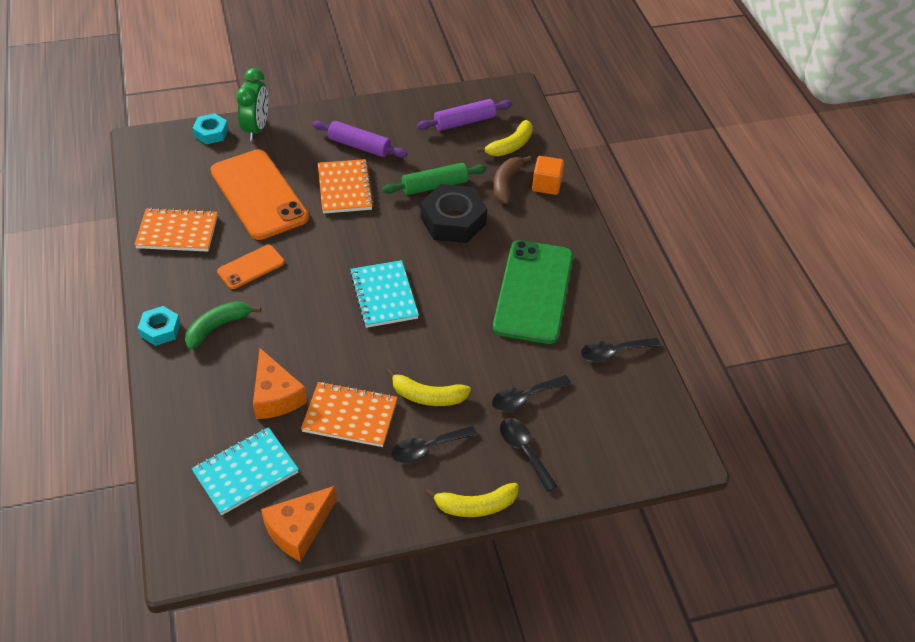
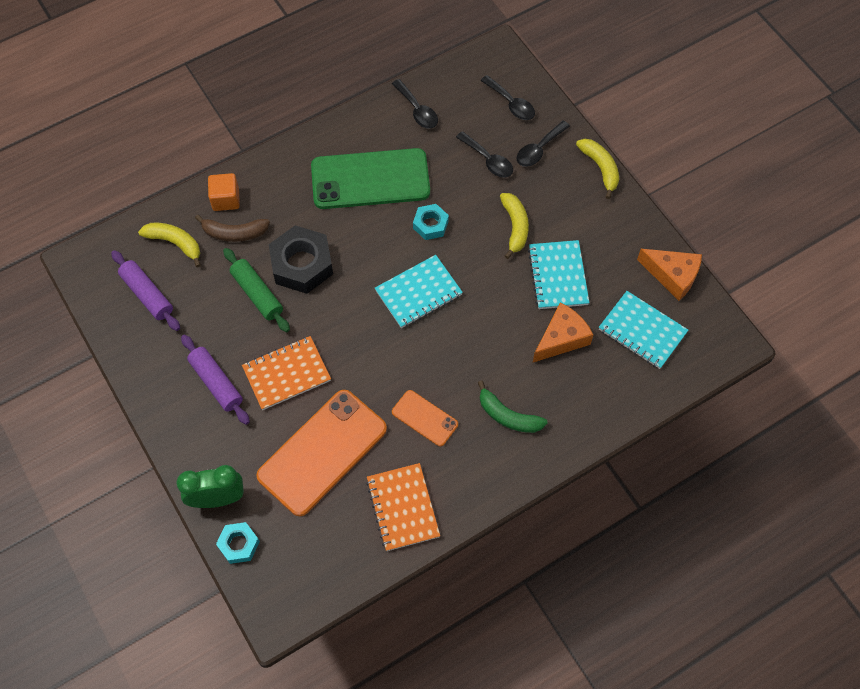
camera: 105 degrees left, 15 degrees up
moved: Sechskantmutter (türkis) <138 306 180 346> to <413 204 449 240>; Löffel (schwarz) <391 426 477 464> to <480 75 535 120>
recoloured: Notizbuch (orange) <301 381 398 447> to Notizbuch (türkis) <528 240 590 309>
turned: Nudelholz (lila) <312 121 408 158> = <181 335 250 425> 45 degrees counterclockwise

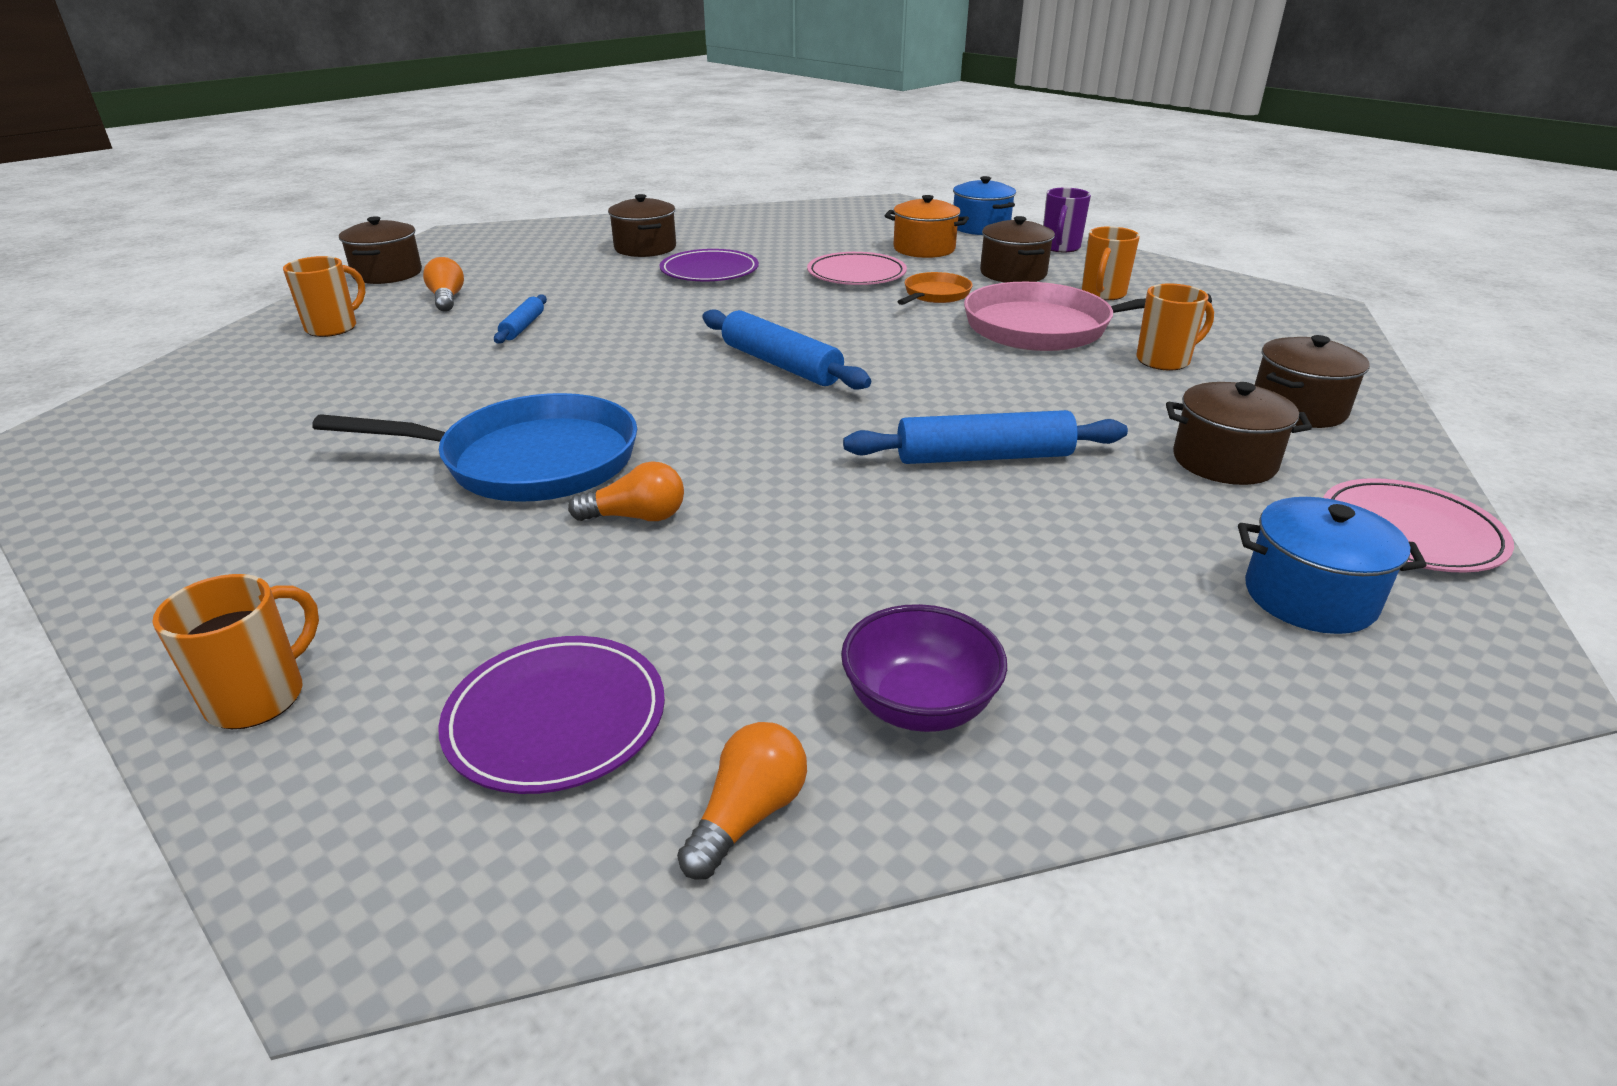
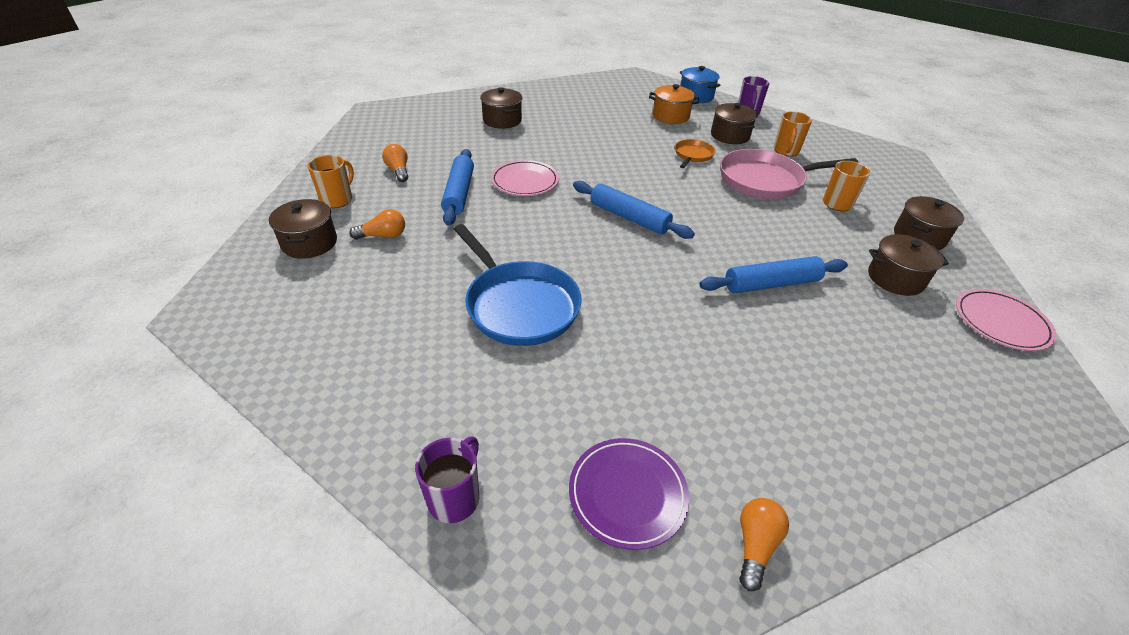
camera: 10 degrees left, 10 degrees up
removed: Teller (lila) <660 249 759 281>; Schüssel (lila) <841 604 1007 732>; Kochtopf (blau) <1238 497 1427 634>
moved: Kochtopf (braun) <339 216 422 284> to <269 199 337 258>; Glühbirne (orange) <568 461 684 521> to <349 209 405 239>; Teller (rosa) <807 252 907 285> to <491 160 559 196>
recoloured: Tasse (orange) <153 574 319 729> to Tasse (lila) <415 436 479 523>
turned: Pfanne (blau) <312 393 637 502> = <454 224 582 346> 60 degrees clockwise
resized: Nudelholz (blau) <494 294 547 344> = <441 149 474 226> x1.80

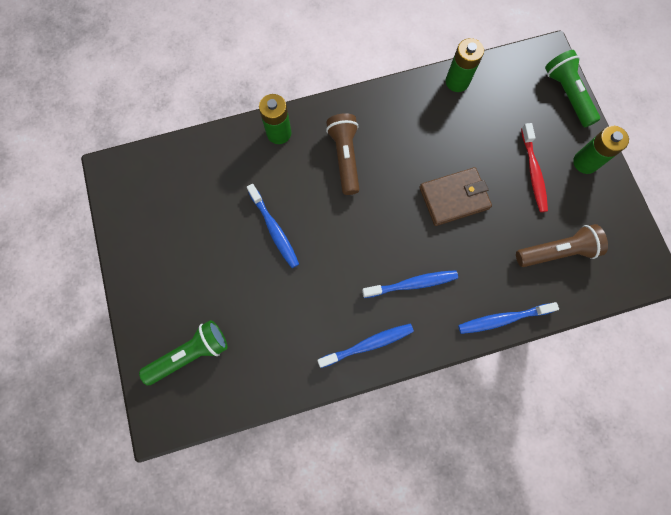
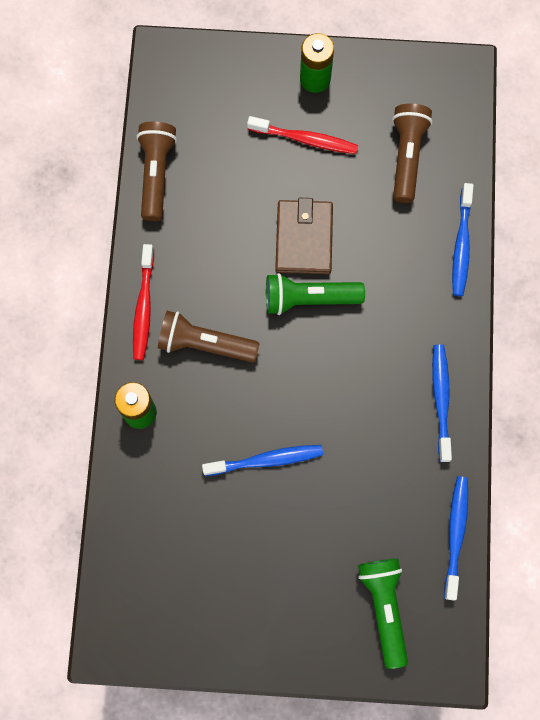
camera: 70 degrees left, 0 degrees up
added: Zahnbürste (rot) <133 244 154 360>
moved: Taschenlampe (grün) <545 50 600 127> to <266 273 365 315>; Zahnbürste (blau) <362 270 458 298> to <444 476 468 601>
replaced: Batterie (grün) <446 38 484 92> to Taschenlampe (braun) <137 122 177 221>

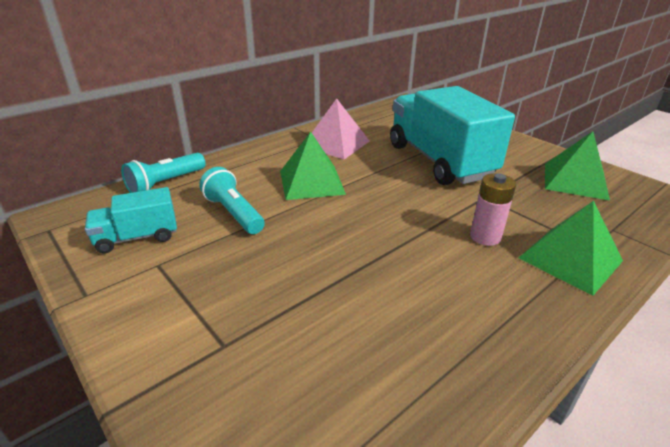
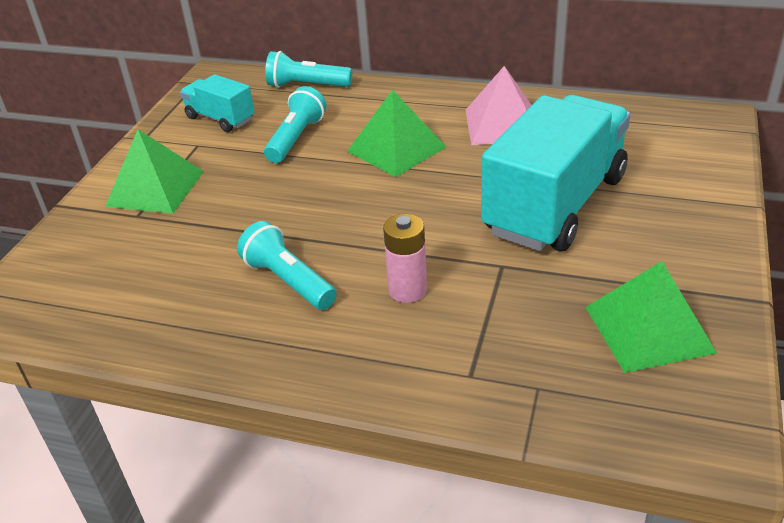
camera: 60 degrees right, 5 degrees up
added: Taschenlampe (türkis) <237 221 337 310>
moved: Pyramide (grün) <519 201 623 296> to <105 129 204 214>

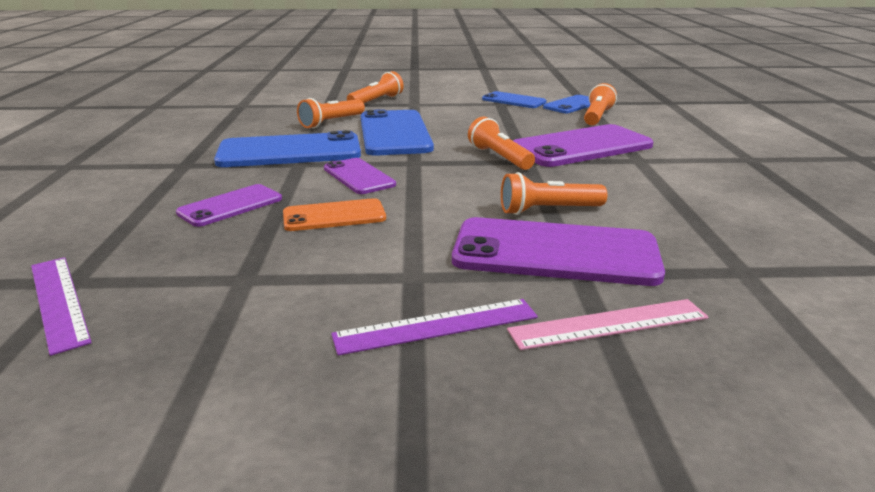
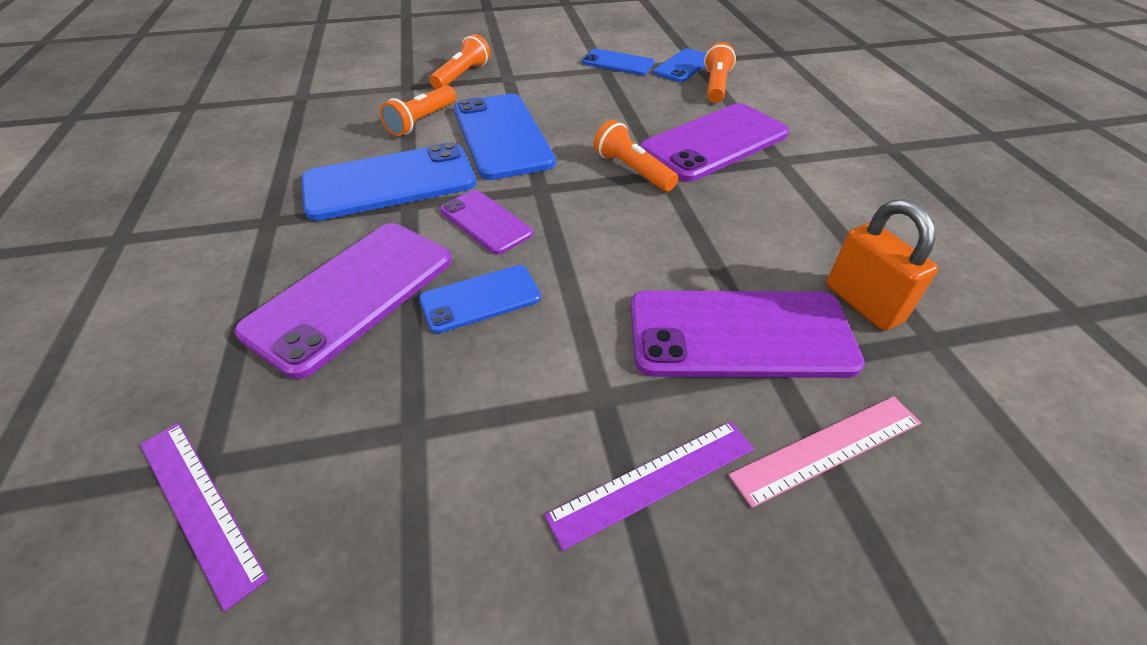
camera: 10 degrees left, 20 degrees up
removed: Taschenlampe (orange) <501 172 608 215>
added: Vorhängeschloss (orange) <827 199 938 331>
recoloured: Handy (orange) <283 198 386 231> to Handy (blau) <419 265 541 334>
resized: Handy (lila) <176 184 282 227> = <235 223 452 379> x1.79

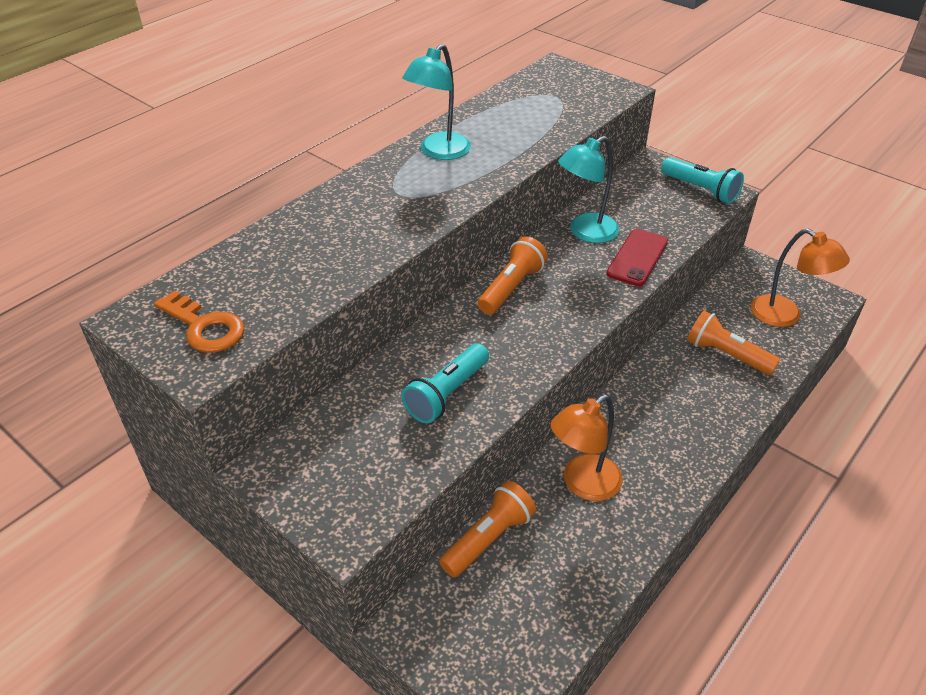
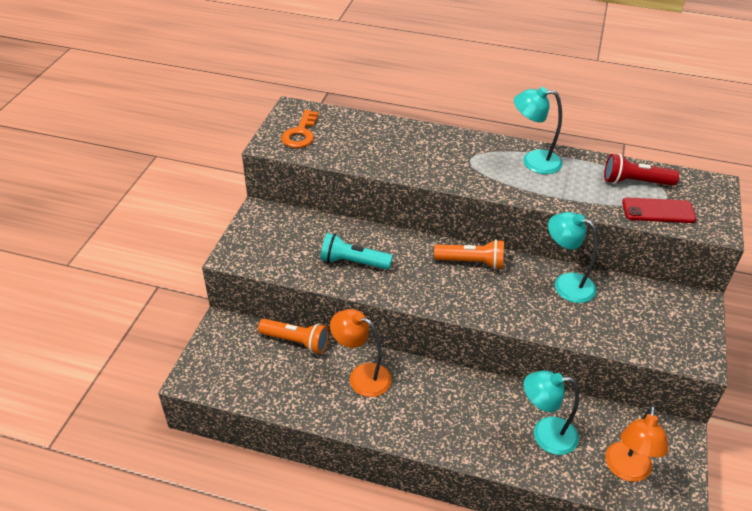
camera: 65 degrees right, 0 degrees up
removed: Taschenlampe (türkis) <661 157 744 204>
added: Taschenlampe (rot) <604 154 679 186>
moved: Handy (rot) <606 229 668 286> to <622 197 697 223>
replaced: Taschenlampe (orange) <687 310 780 375> to Lampe (türkis) <524 371 579 455>

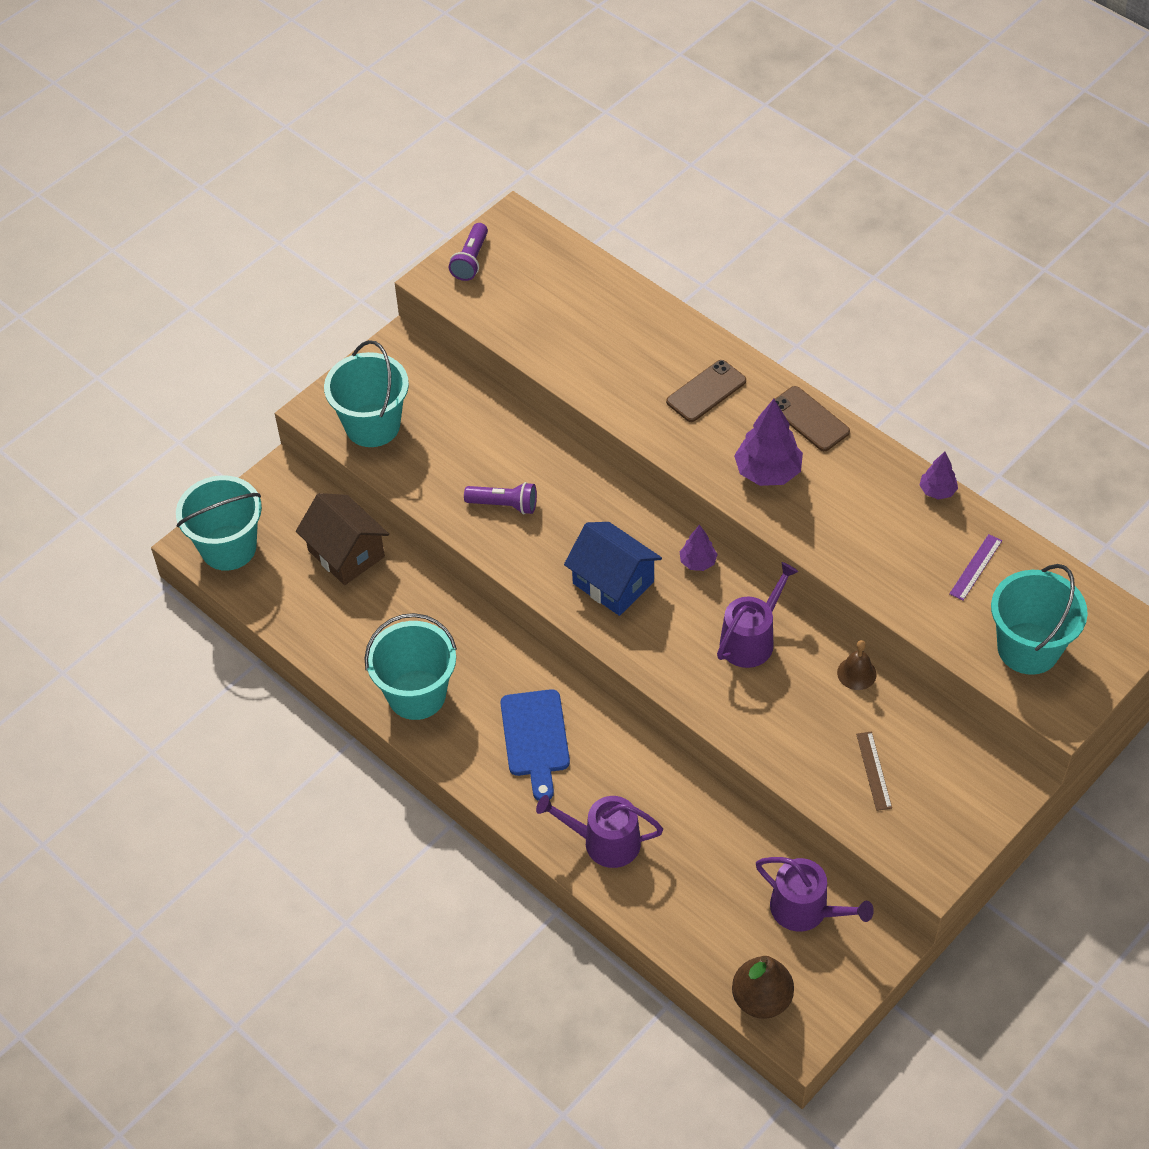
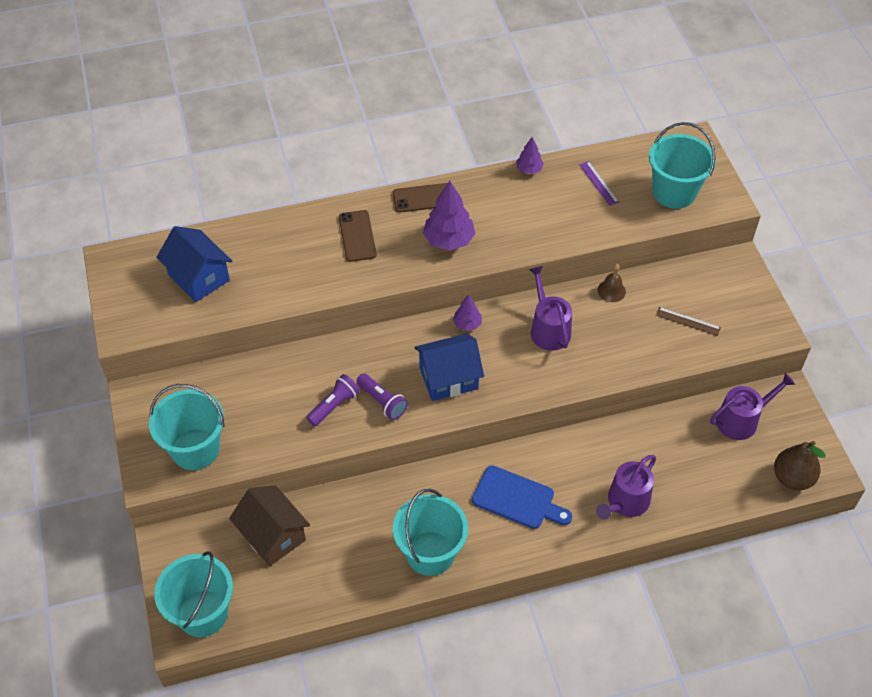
camera: 60 degrees left, 0 degrees up
added: Haus (blau) <156 226 232 302>
moved: Taschenlampe (lila) <449 223 488 281> to <356 373 408 420>
turned: Haus (braun) <296 493 389 585> = <229 486 310 566> 60 degrees clockwise

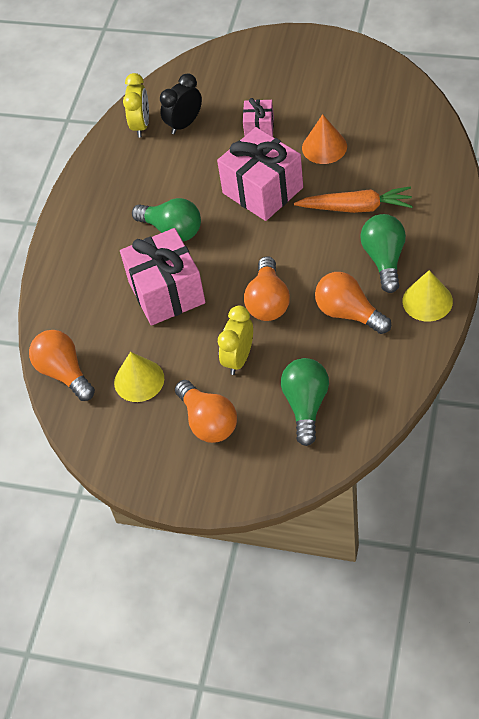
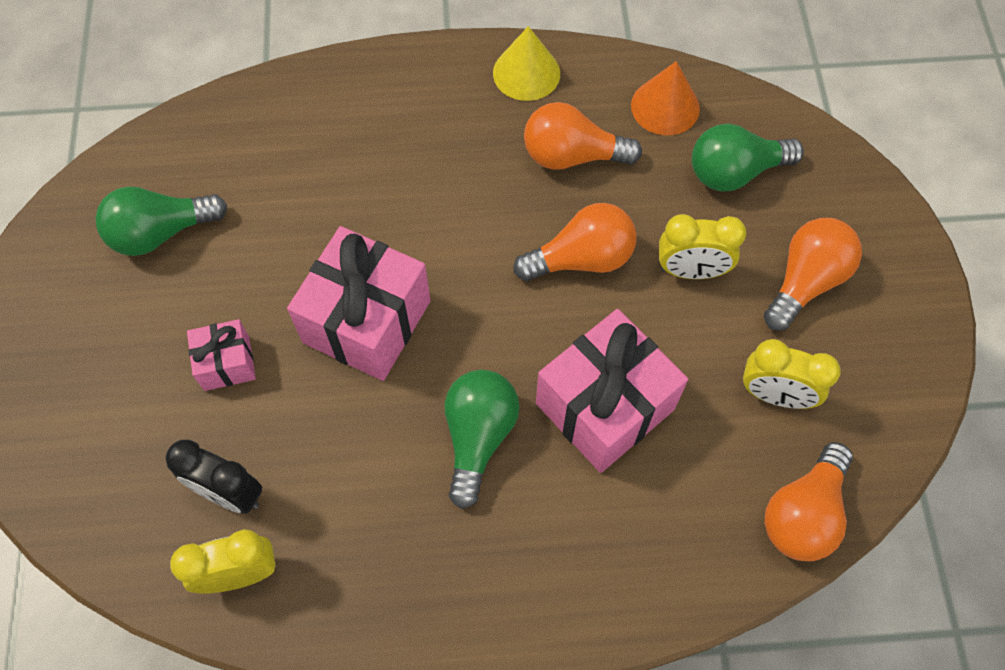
camera: 115 degrees left, 10 degrees up
removed: Karotte (orange) <294 187 413 213>
moved: Glühbirne (grün) <360 214 406 293> to <96 186 227 256>; Kegel (orange) <302 114 347 164> to <631 61 700 135>
replaced: Kegel (gelb) <114 352 164 402> to Wecker (gelb) <743 339 841 409>
turned: Glühbirne (orange) <315 272 391 334> = <524 102 642 170> 75 degrees clockwise

